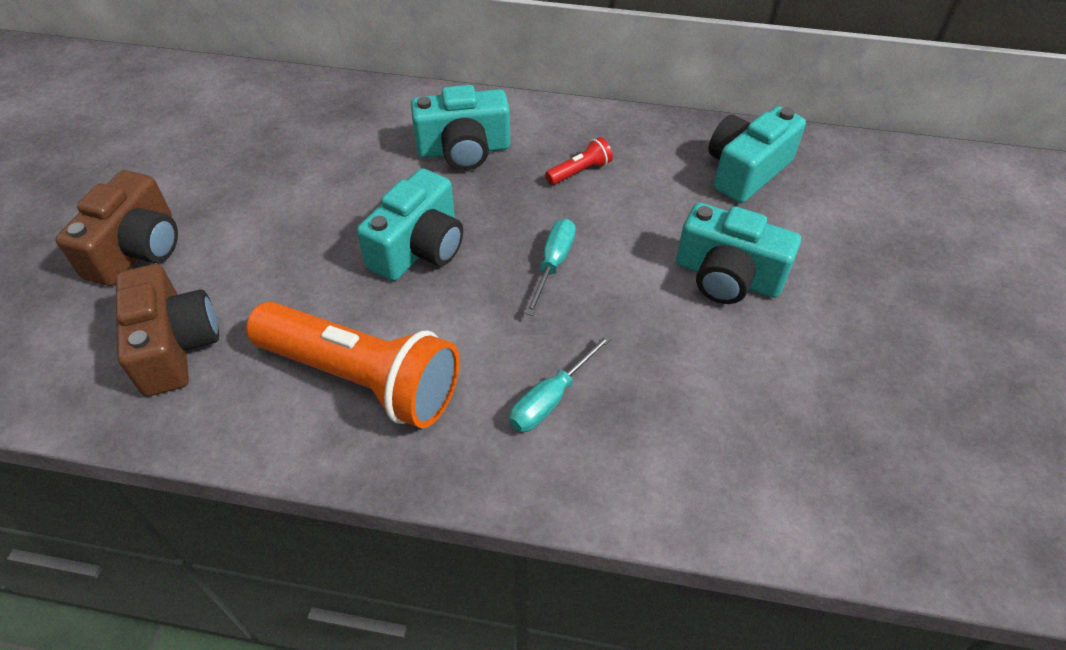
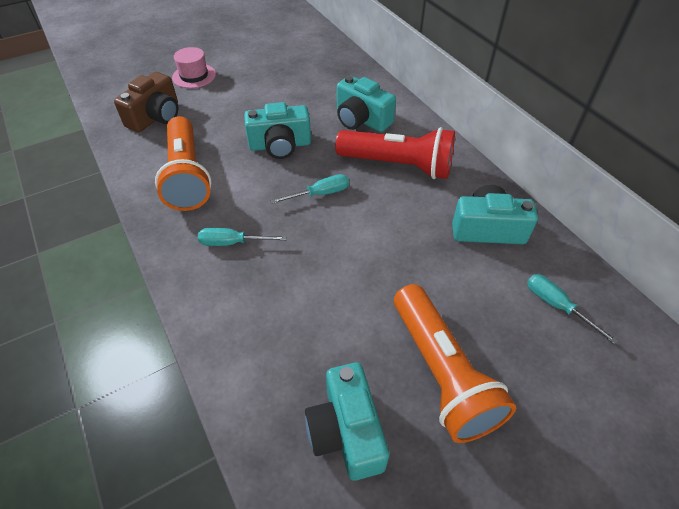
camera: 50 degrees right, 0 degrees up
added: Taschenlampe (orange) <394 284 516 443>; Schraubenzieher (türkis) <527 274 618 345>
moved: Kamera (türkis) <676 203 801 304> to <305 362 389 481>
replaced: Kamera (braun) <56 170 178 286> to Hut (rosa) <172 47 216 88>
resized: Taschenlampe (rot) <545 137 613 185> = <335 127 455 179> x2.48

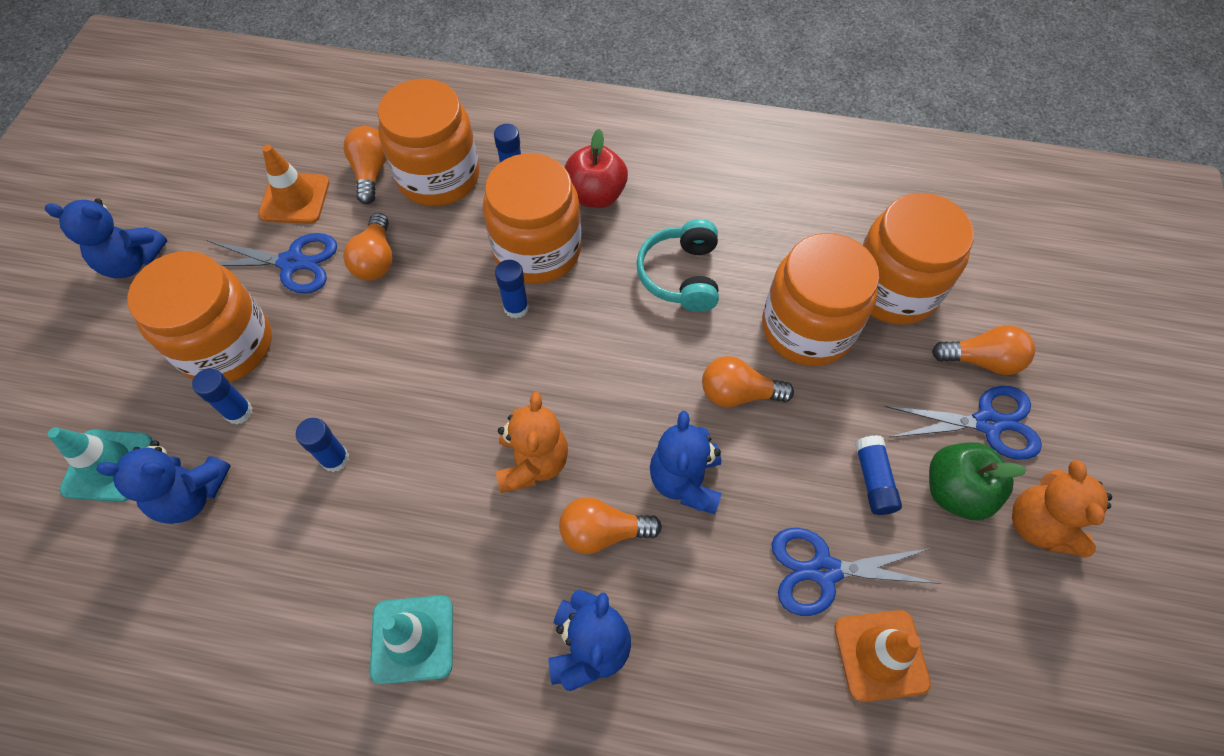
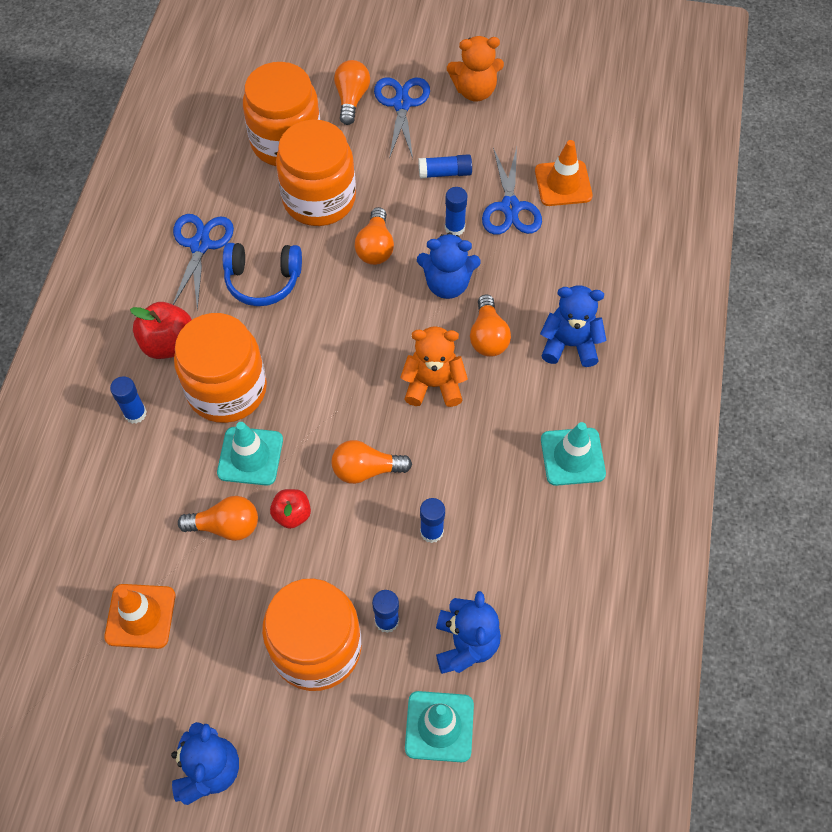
camera: 90 degrees left, 0 degrees up
removed: Einmachglas (orange) <378 79 480 206>; Apfel (grün) <929 442 1027 520>
added: Leitkegel (türkis) <217 422 283 486>; Apfel (rot) <270 489 311 529>
moved: Schere (blau) <207 233 337 294> to <173 214 234 310>; Glühbirne (orange) <343 126 387 204> to <332 440 412 484>; Klebestift (blau) <495 260 529 319> to <445 187 467 236>
recoloured: Kopfhörer (türkis) <636 219 719 312> to Kopfhörer (blau) <223 243 302 306>

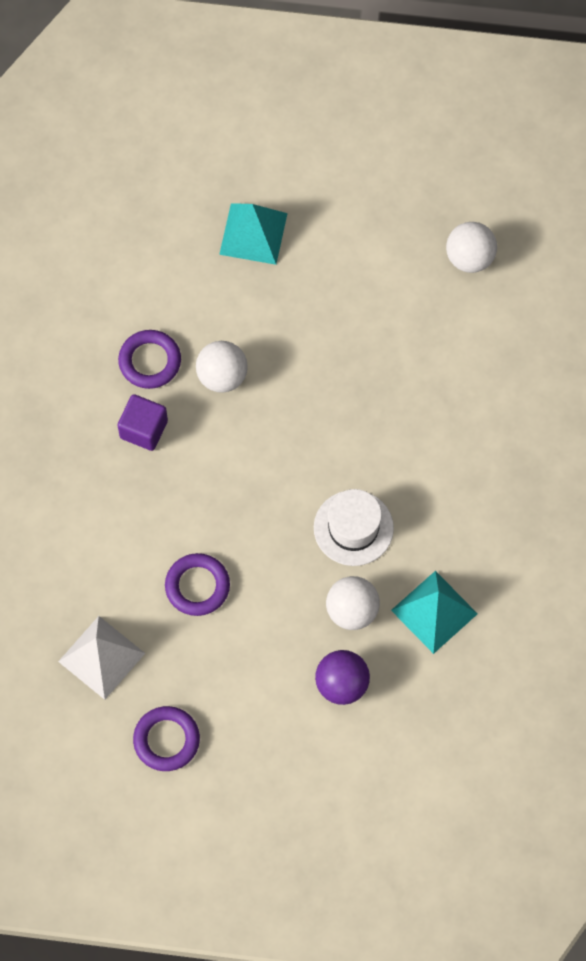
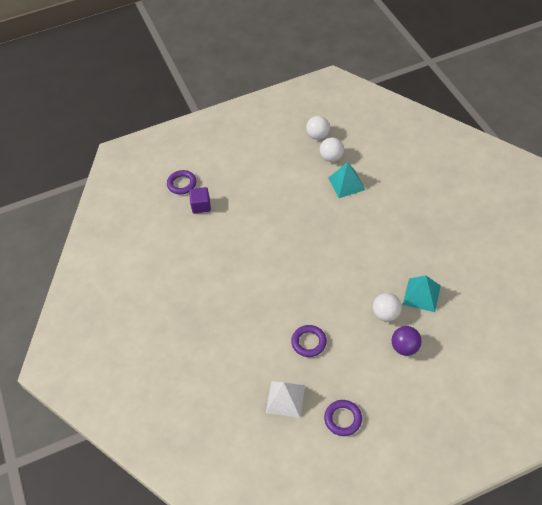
camera: 25 degrees left, 15 degrees down
removed: Hut (weiß) <314 489 394 566>
moved: Ring (lila) <118 330 181 389> to <167 170 197 194>; Kubus (lila) <117 394 168 451> to <189 187 211 214>; Ball (weiß) <196 341 248 393> to <306 116 330 140>; Pyramide (türkis) <219 203 288 265> to <329 162 365 198>

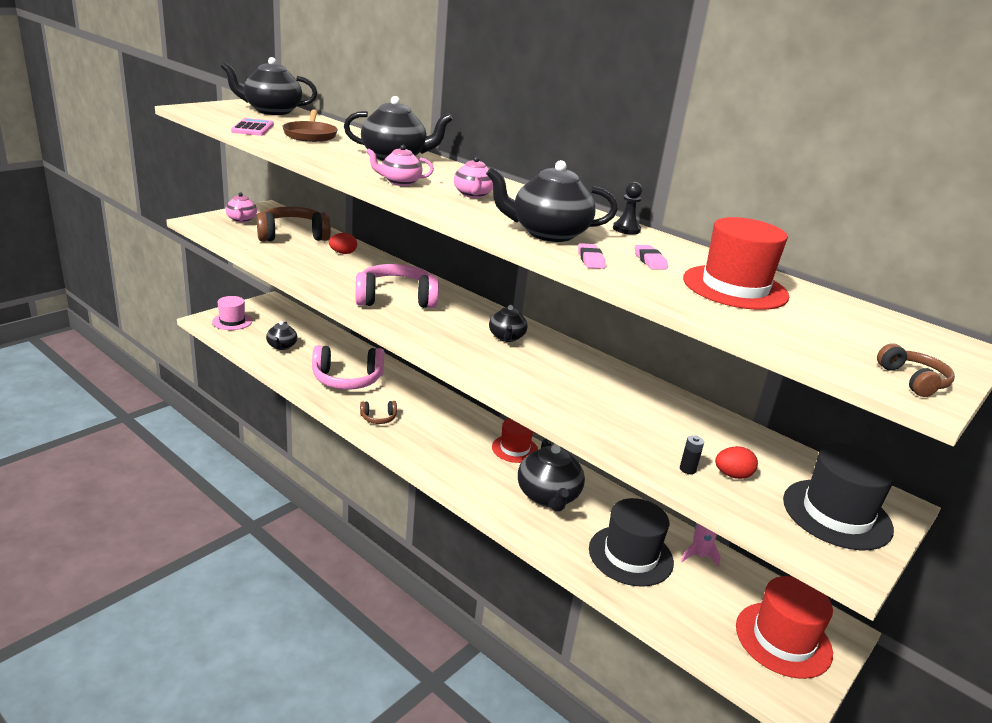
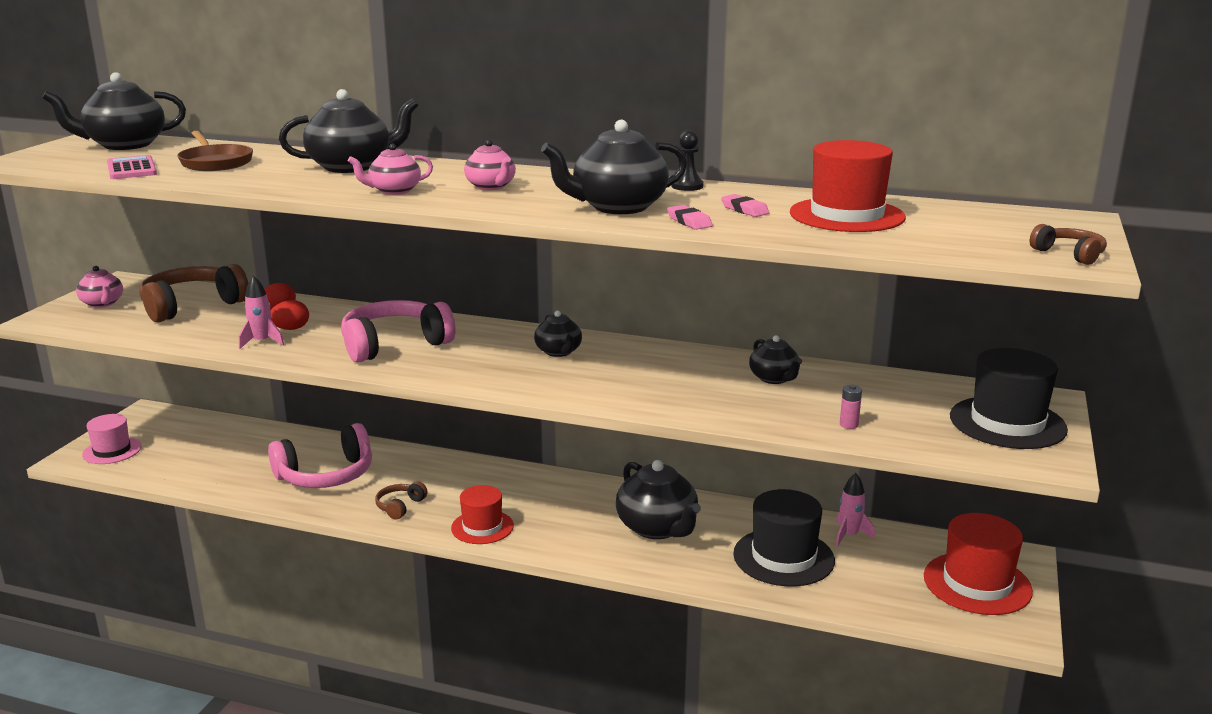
camera: 20 degrees left, 5 degrees down
added: Rakete (rosa) <239 276 284 349>
moved: Ei (rot) <715 446 758 479> to <270 300 309 330>; Hut (rot) <492 418 538 463> to <451 485 514 544>; Teekanne (schwarz) <266 321 297 350> to <749 335 802 384>
recoloured: Batterie (schwarz) <680 435 704 474> to Batterie (rosa) <840 384 862 429>
turned: Kopfhörer (braun) <360 401 397 424> = <375 481 428 520> 150 degrees clockwise

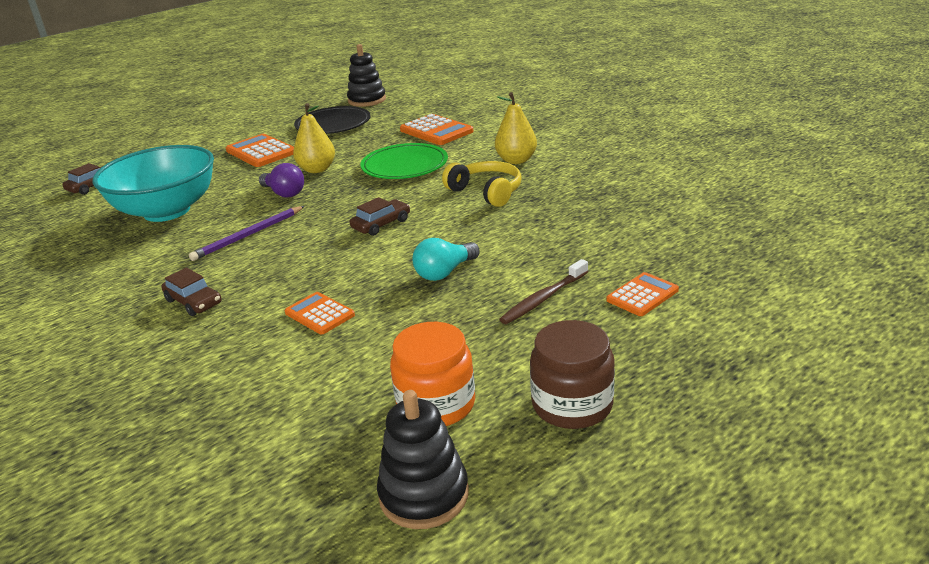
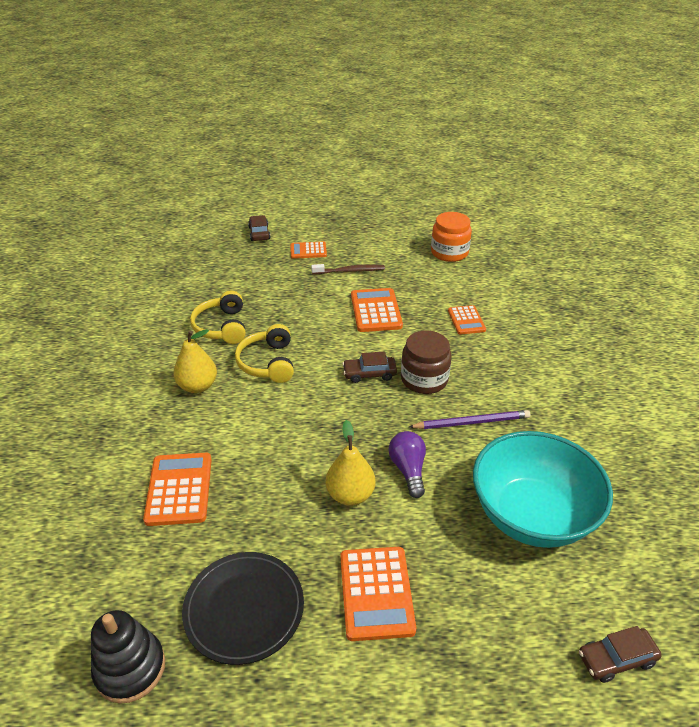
camera: 145 degrees left, 10 degrees up
removed: Teller (grün) <360 143 448 179>; Stapelspielzeug (schwarz) <377 390 469 529>
added: Kopfhörer (gelb) <190 291 246 344>
moved: Auto (braun) <161 268 222 316> to <248 215 270 241>; Einmachglas (braun) <530 320 615 429> to <401 330 452 394>
replaced: Glühbirne (türkis) <413 238 480 281> to Taschenrechner (orange) <351 288 403 332>

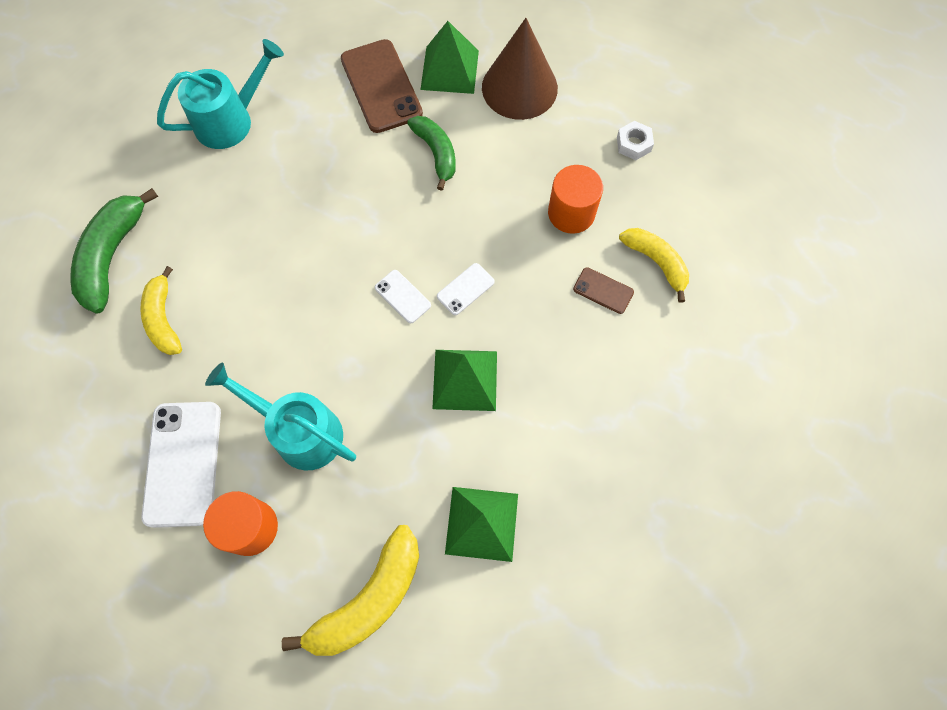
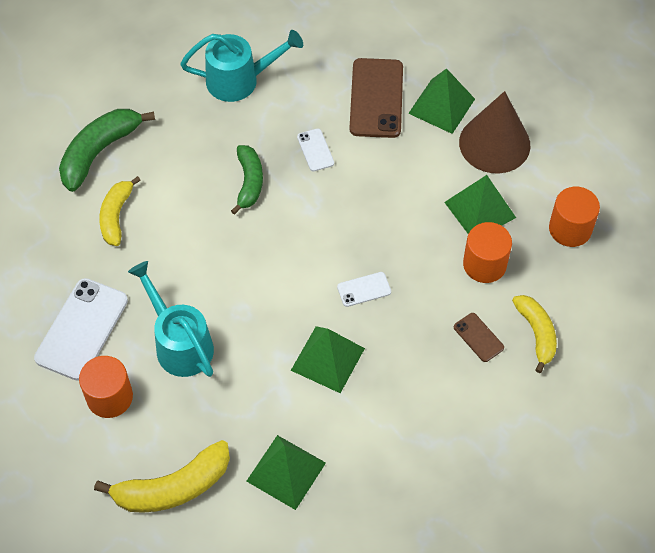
camera: 25 degrees right, 10 degrees down
added: Pyramide (grün) <444 175 516 234>
moved: Banane (grün) <407 116 456 191> to <231 145 263 215>; Handy (weiß) <375 270 431 323> to <297 128 334 172>
replaced: Sechskantmutter (weiß) <617 121 654 160> to Vollzylinder (orange) <549 187 600 247>

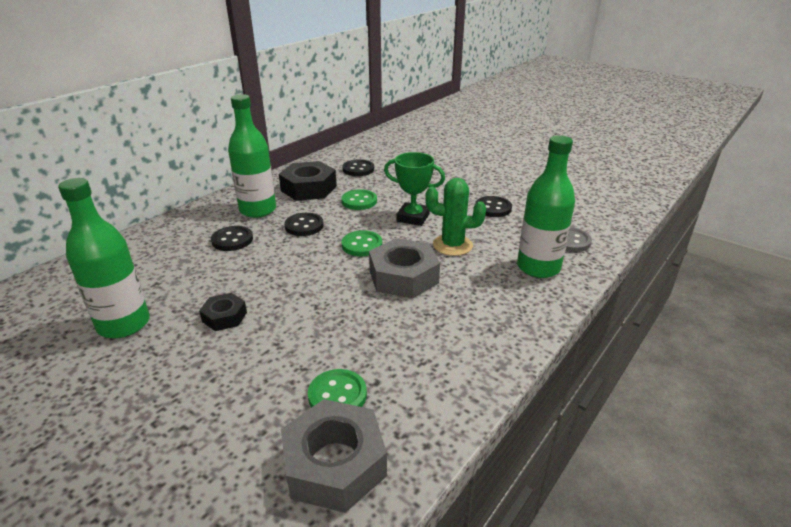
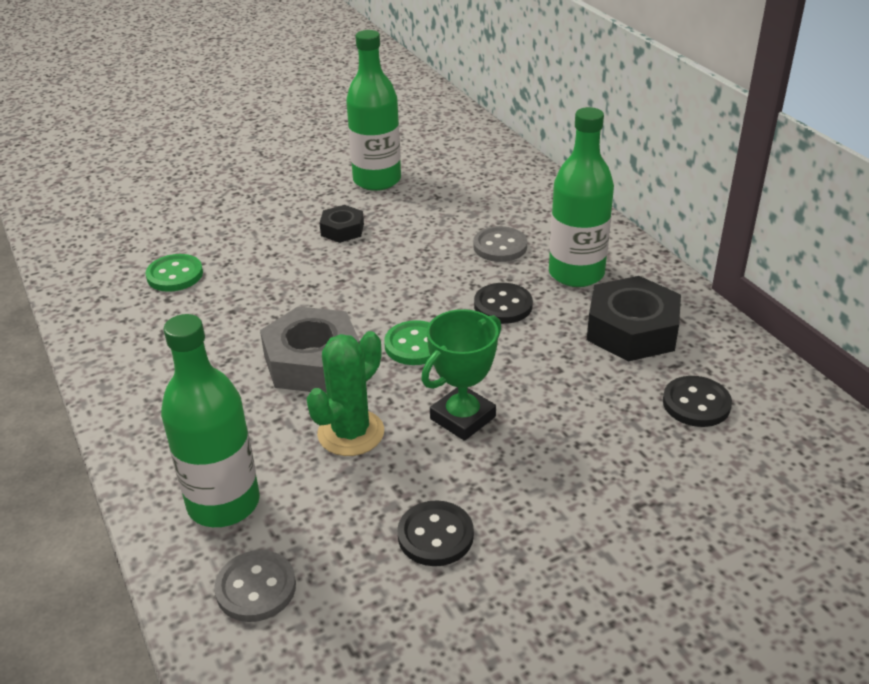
camera: 115 degrees right, 5 degrees up
removed: Sechskantmutter (grau) <281 399 387 513>; Knopf (grün) <341 189 377 210>
recoloured: Knopf (schwarz) <211 226 253 251> to Knopf (grau) <473 226 527 262>

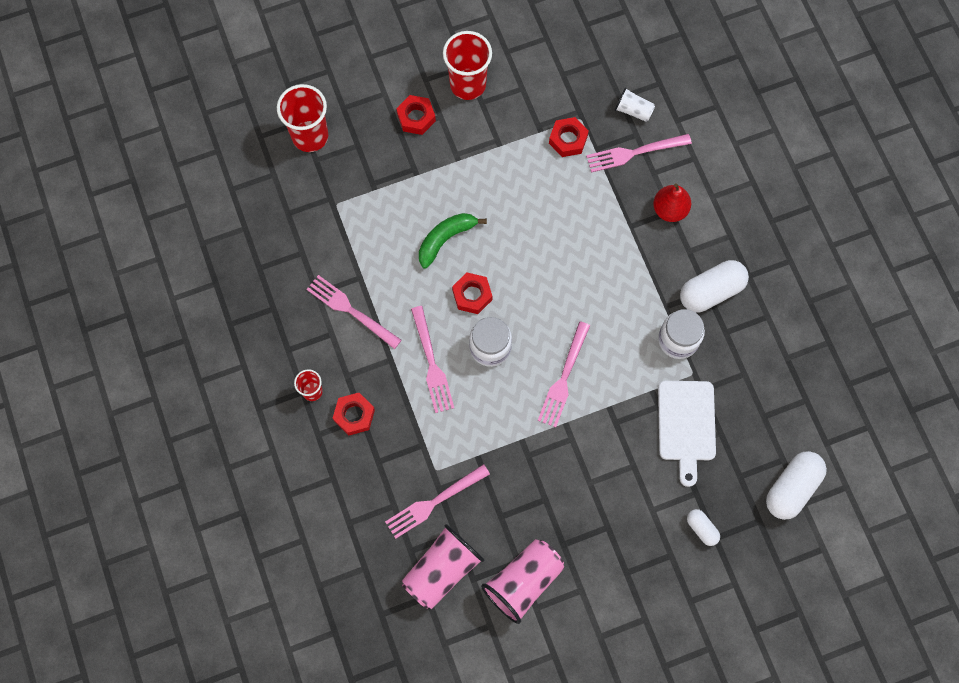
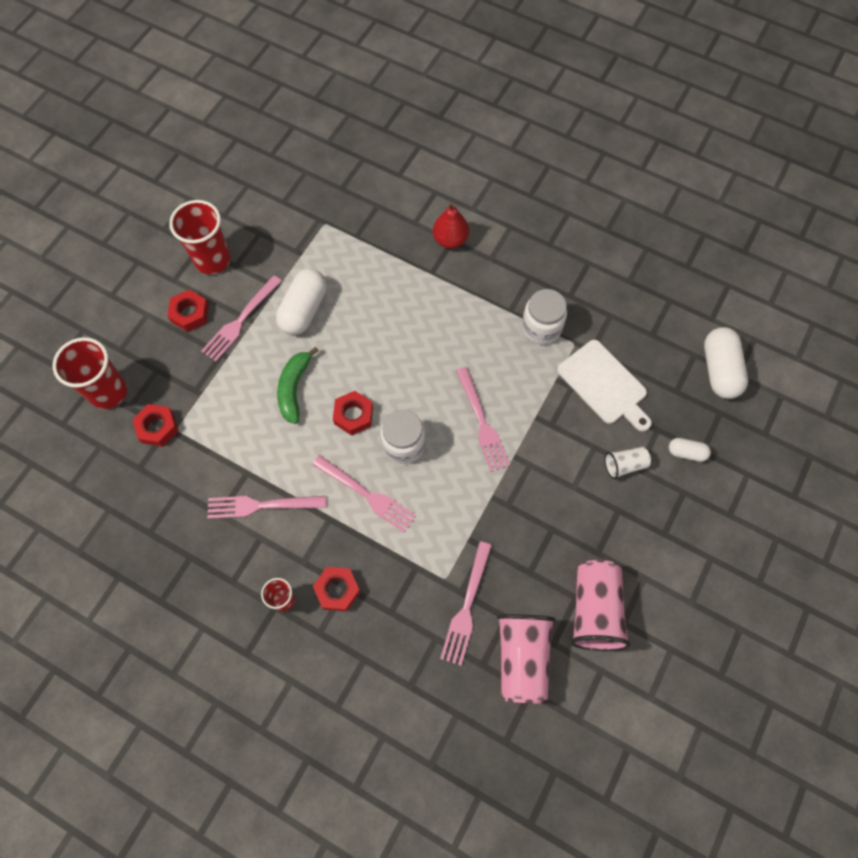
camera: 40 degrees left, 5 degrees down
moved: Sechskantmutter (rot) <549 117 589 157> to <132 404 178 447>; Gabel (rosa) <586 134 692 173> to <201 275 282 361>; Kapsel (weiß) <680 260 749 312> to <276 269 327 335>; Becher (weiß) <615 87 655 122> to <605 447 651 479>

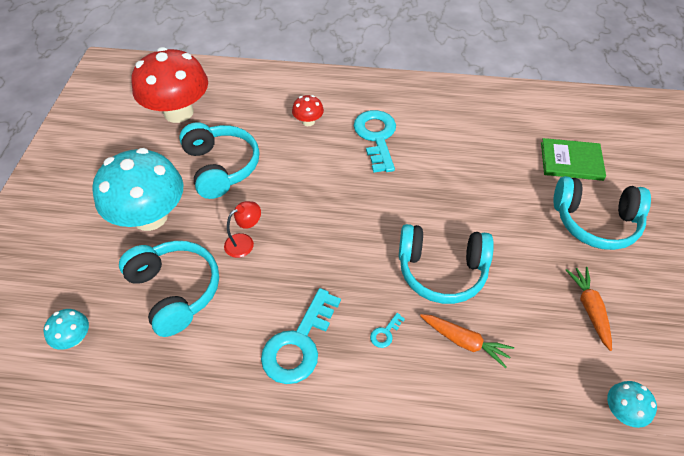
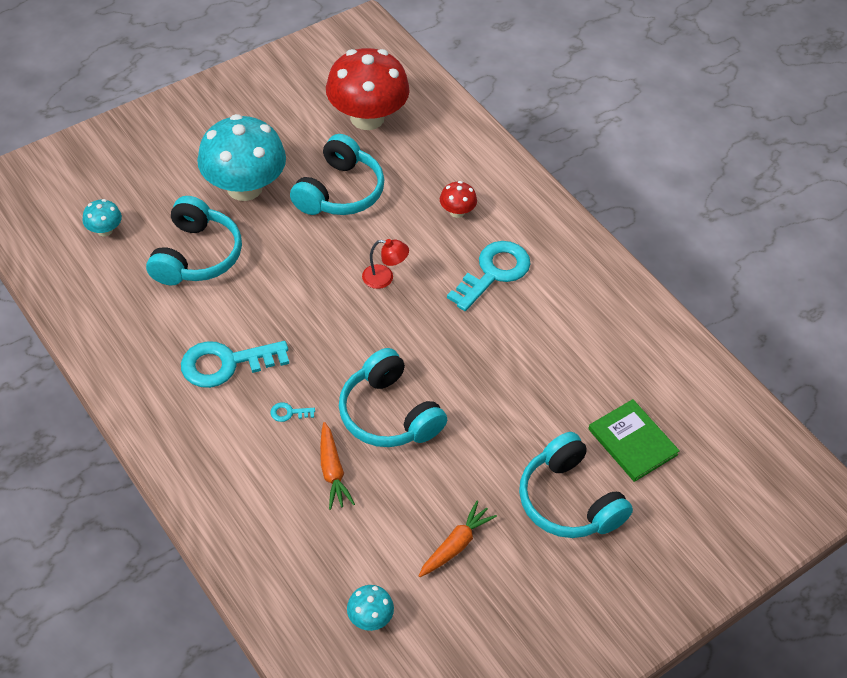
camera: 45 degrees right, 0 degrees up
moved: Lampe (rot) <224 201 261 258> to <362 239 409 289>

